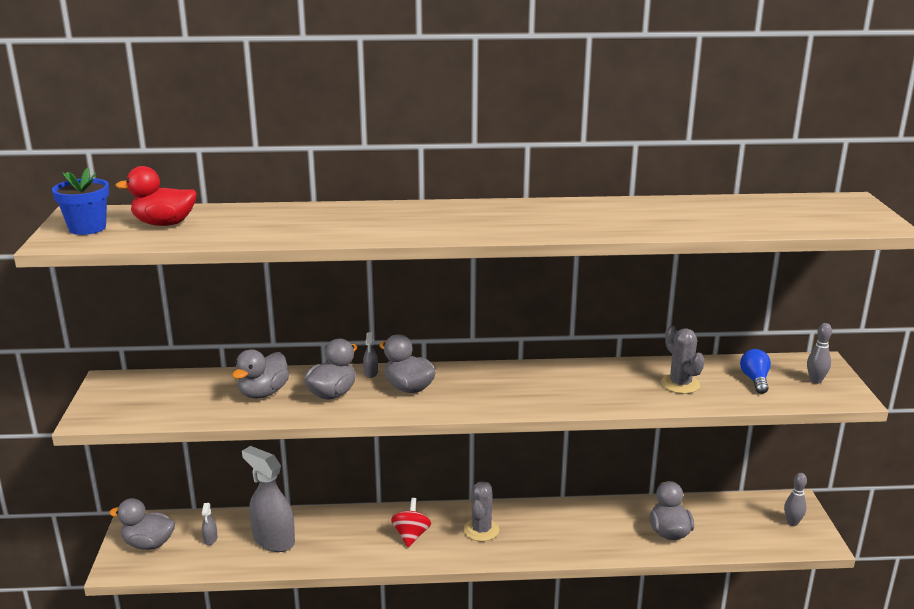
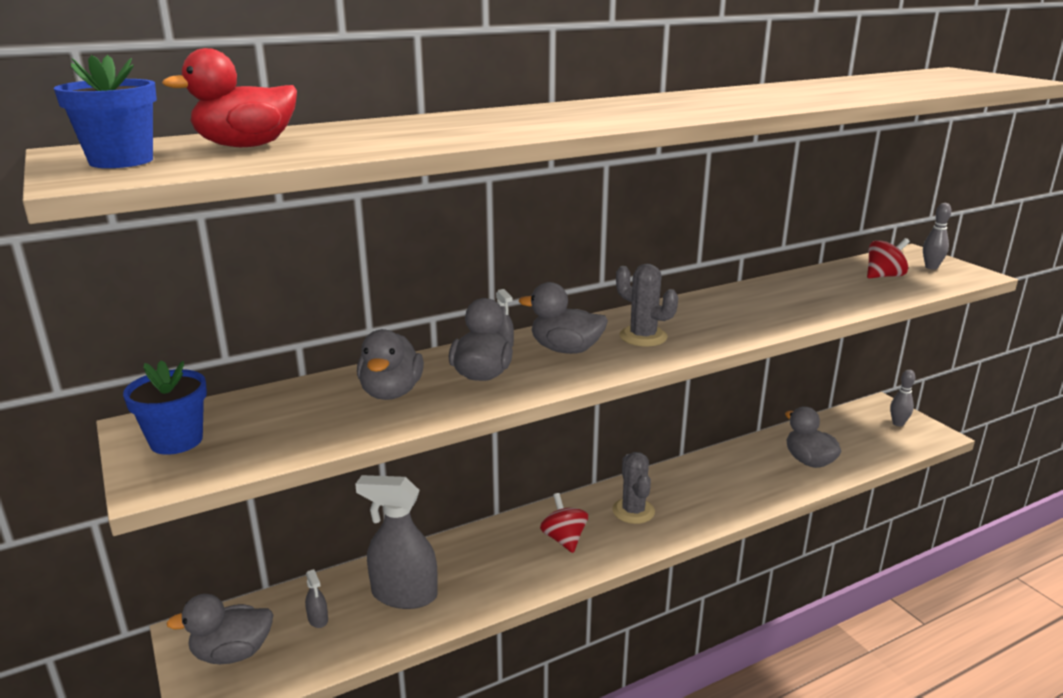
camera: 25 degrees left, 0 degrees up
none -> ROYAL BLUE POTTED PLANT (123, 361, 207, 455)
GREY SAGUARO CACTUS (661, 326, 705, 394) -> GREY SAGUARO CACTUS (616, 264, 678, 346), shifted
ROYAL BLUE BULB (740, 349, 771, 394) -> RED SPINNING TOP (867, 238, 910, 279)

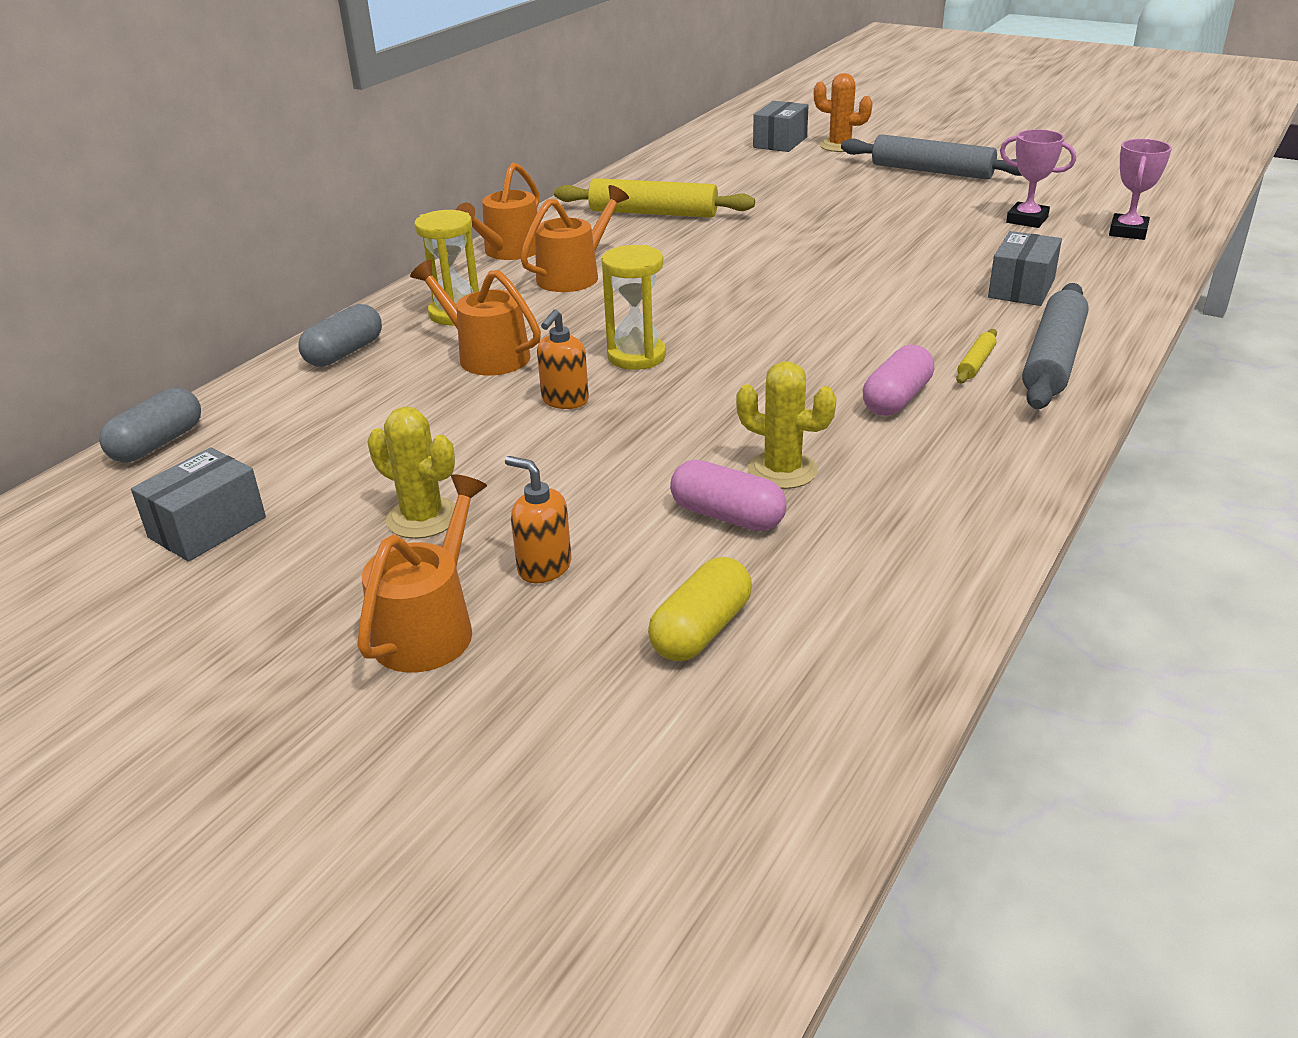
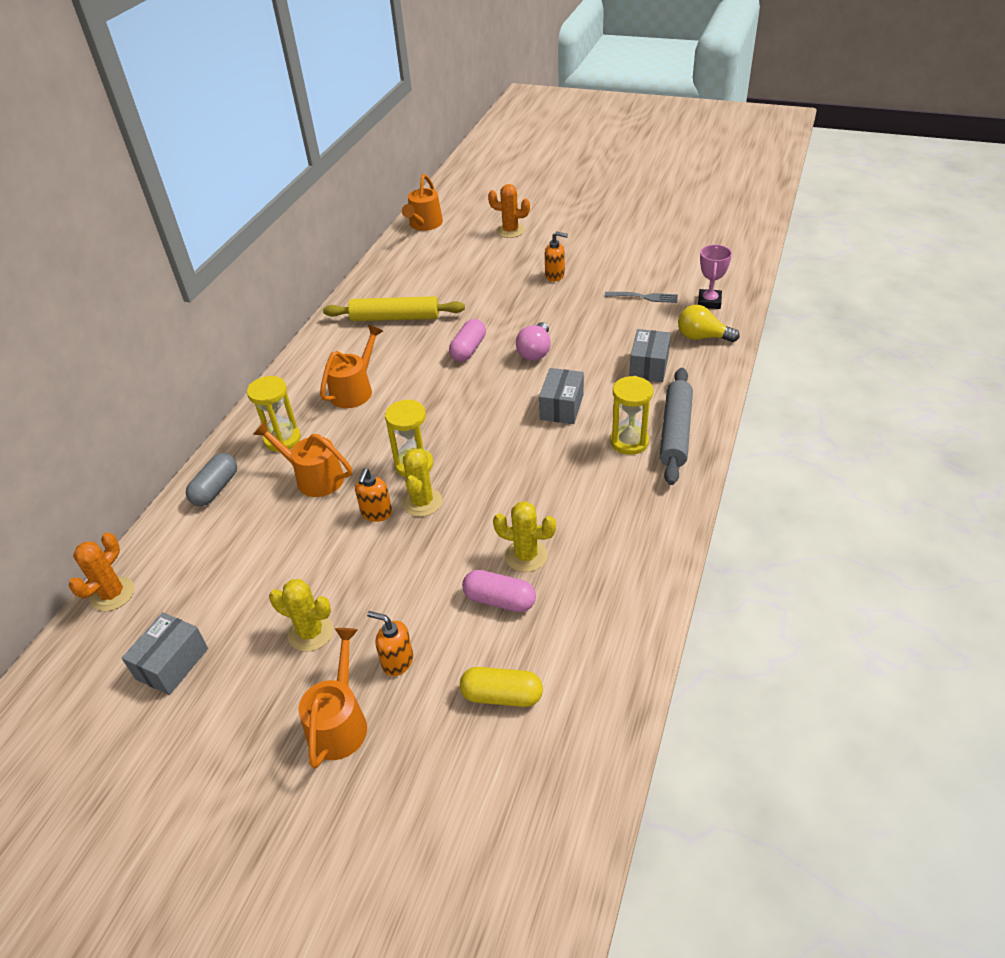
camera: 10 degrees left, 10 degrees up
GREY PILL SHAPE (99, 388, 201, 463) -> ORANGE-COLOURED SAGUARO CACTUS (69, 532, 134, 611)
ORANGE-COLOURED WATERING CAN (456, 163, 539, 260) -> ORANGE-COLOURED WATERING CAN (402, 174, 443, 231), shifted
none -> YELLOW SAGUARO CACTUS (402, 448, 442, 517)
ROSY PILL SHAPE (863, 345, 934, 416) -> ROSY PILL SHAPE (449, 319, 486, 362), shifted
YELLOW PILL SHAPE (648, 557, 752, 661) -> YELLOW PILL SHAPE (460, 667, 543, 707), 75 degrees clockwise
none -> ROSY BULB (516, 322, 551, 360)
GREY PARCEL (753, 101, 809, 152) -> GREY PARCEL (539, 368, 584, 424), shifted
none -> ORANGE-COLOURED PUMP BOTTLE (545, 231, 568, 282)
ROSY AWARD CUP (1000, 129, 1076, 228) -> GREY DINNER FORK (605, 292, 678, 303)
YELLOW ROLLING PIN (956, 329, 997, 383) -> YELLOW HOURGLASS (610, 376, 653, 455)
none -> YELLOW BULB (678, 305, 740, 342)
GREY ROLLING PIN (841, 134, 1022, 180) -> none

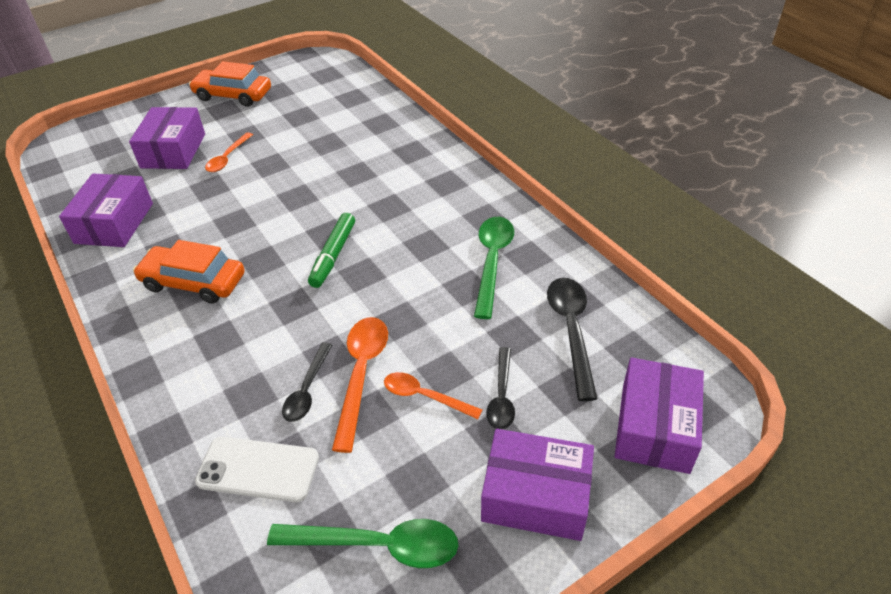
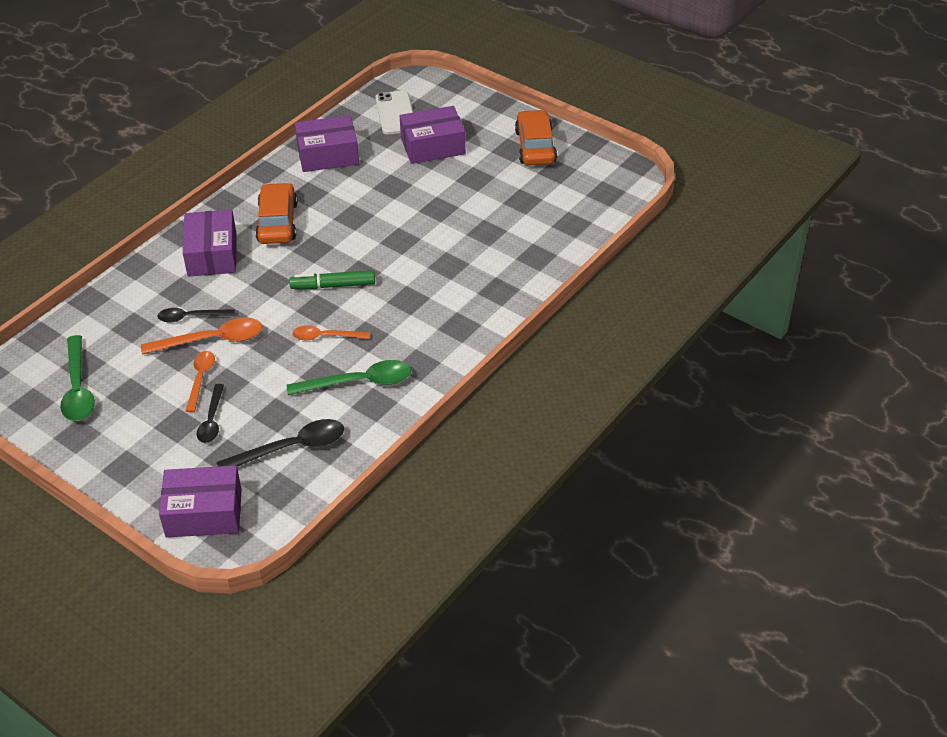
camera: 70 degrees right, 0 degrees up
ROYAL PURPLE PARCEL (481, 429, 594, 541) -> ROYAL PURPLE PARCEL (183, 209, 236, 277), shifted
EBONY TEASPOON (486, 347, 515, 429) -> EBONY TEASPOON (197, 384, 224, 443), 75 degrees counterclockwise
ORANGE-COLOURED TEASPOON (205, 132, 253, 172) -> ORANGE-COLOURED TEASPOON (292, 325, 370, 341), shifted
SNOW-WHITE PHONE (195, 436, 319, 502) -> SNOW-WHITE PHONE (375, 91, 413, 135), shifted

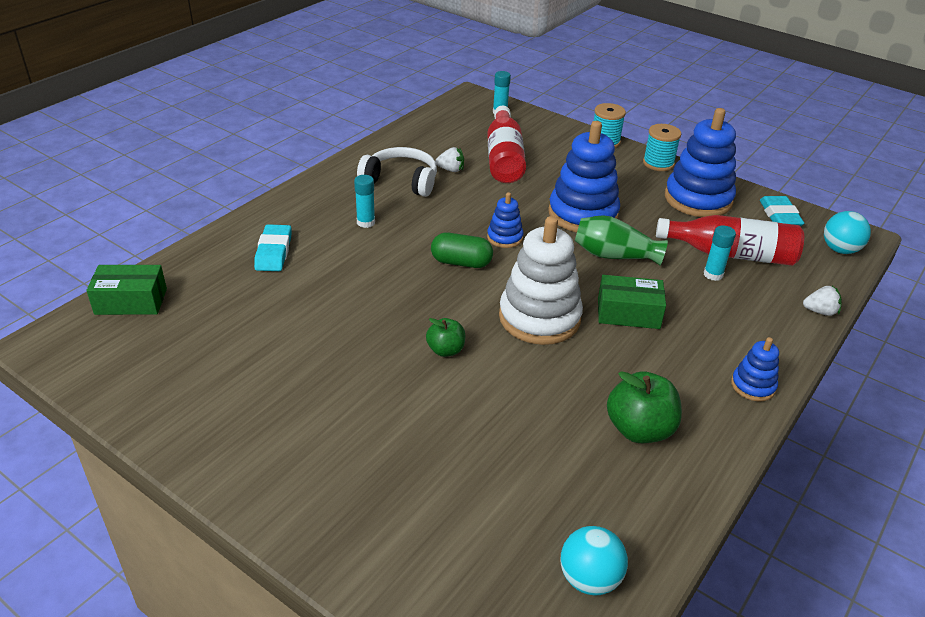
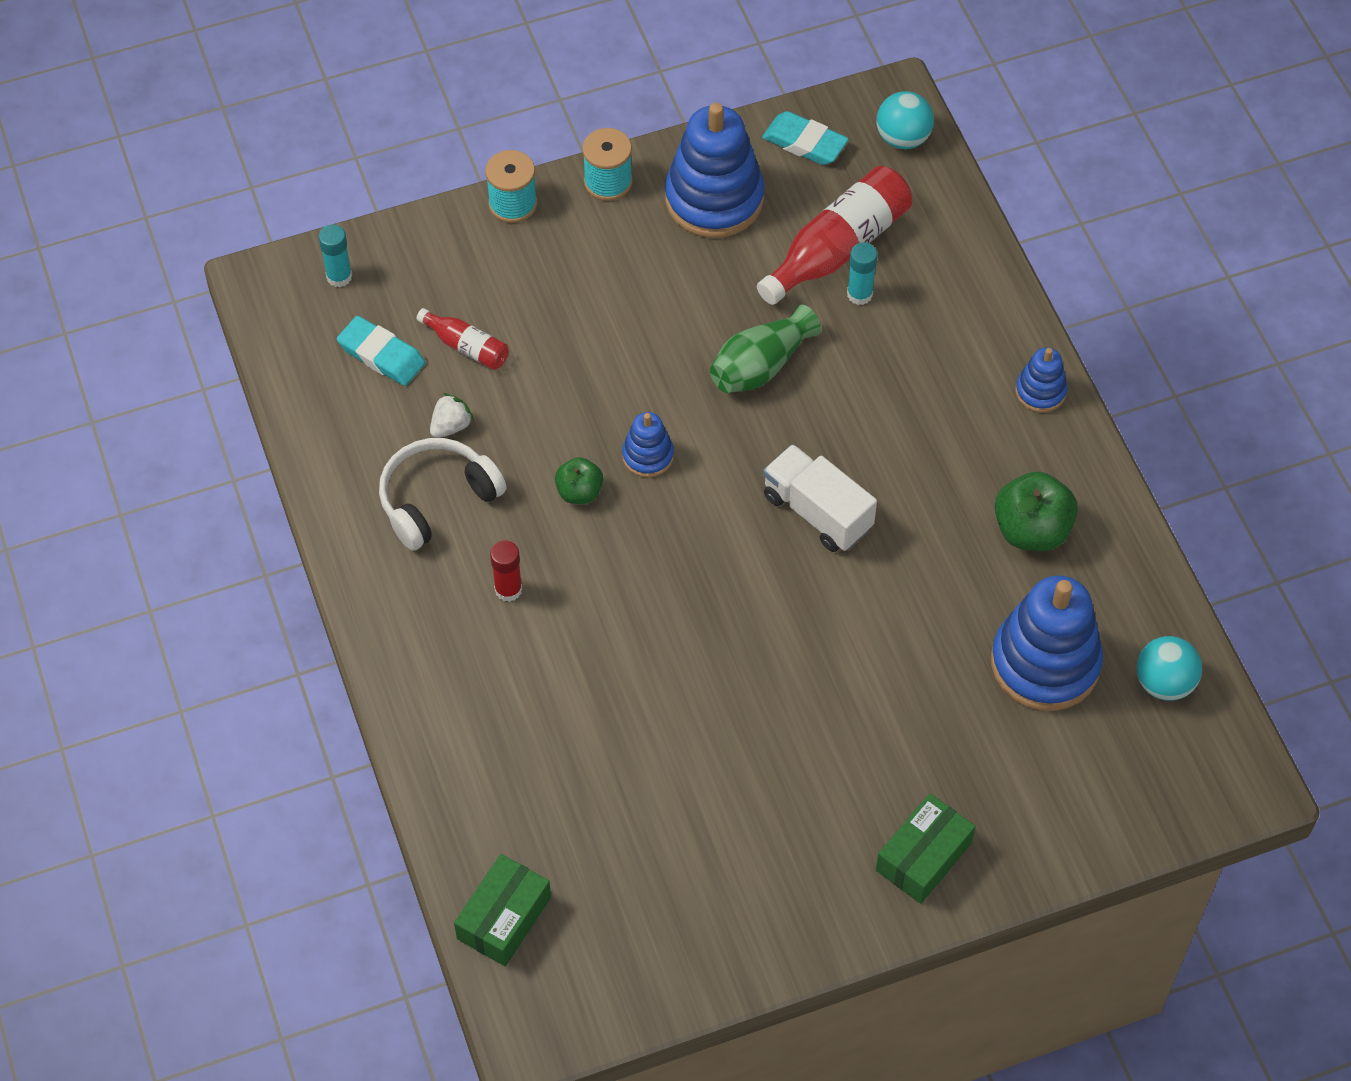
camera: 55 degrees left, 20 degrees up
AQUA GUM ERASER (254, 224, 292, 271) -> AQUA GUM ERASER (337, 316, 426, 386), shifted
RED FLASK (487, 106, 526, 183) -> RED FLASK (416, 308, 509, 370), x0.52
AQUA GLUE STICK (354, 175, 375, 228) -> RED GLUE STICK (490, 540, 522, 602)
EMERALD APPLE (426, 318, 465, 357) -> EMERALD APPLE (555, 457, 603, 504), shifted
SNOW-WHITE STACKING TOY (499, 216, 583, 345) -> SNOW-WHITE TRUCK (763, 444, 877, 552)
EMERALD PARCEL (598, 275, 666, 329) -> EMERALD PARCEL (876, 793, 976, 904), shifted
ROYAL BLUE STACKING TOY (548, 121, 620, 232) -> ROYAL BLUE STACKING TOY (991, 575, 1103, 711), shifted
EMERALD PILL SHAPE (431, 233, 493, 268) -> none
SNOW-WHITE BERRY (803, 286, 842, 316) -> none

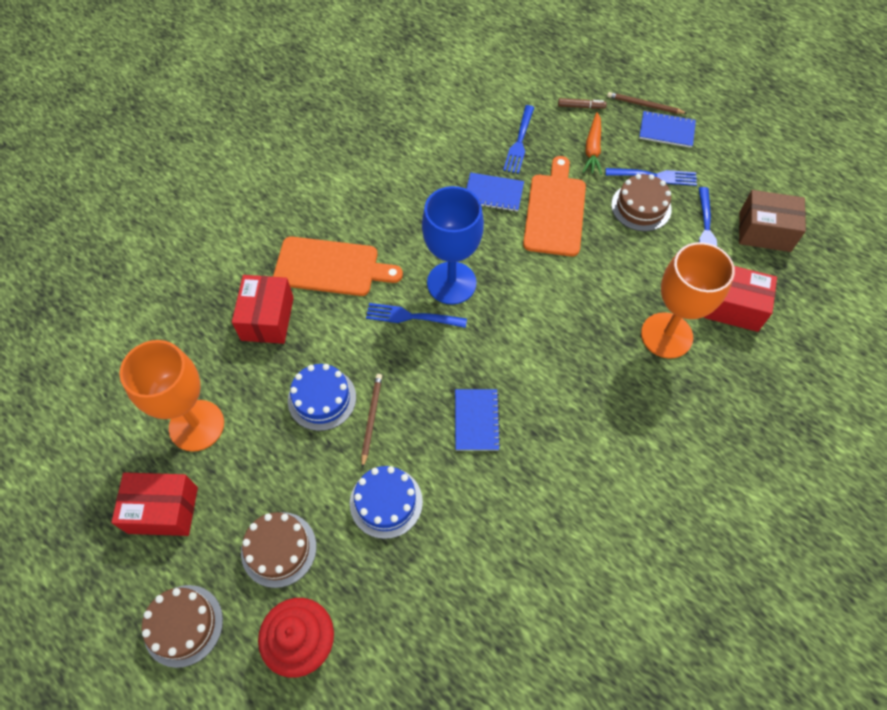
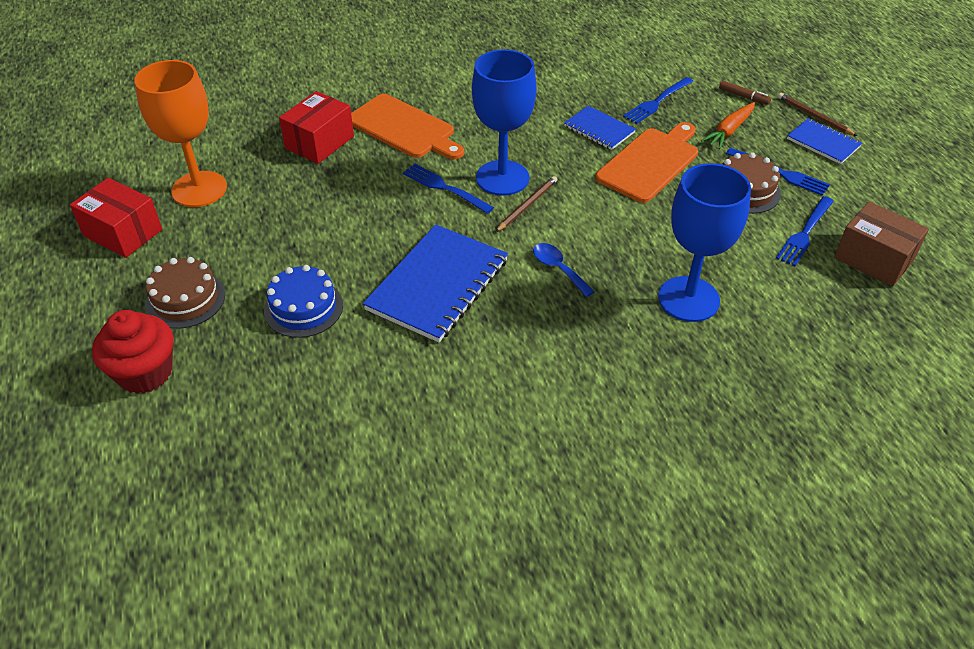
camera: 30 degrees right, 15 degrees down
ROYAL BLUE NOTEPAD (455, 389, 501, 451) -> ROYAL BLUE NOTEPAD (363, 225, 508, 342), x1.85
DARK BROWN LEAD PENCIL (361, 374, 382, 468) -> DARK BROWN LEAD PENCIL (495, 176, 557, 232), shifted
none -> ROYAL BLUE TEASPOON (533, 243, 595, 297)
ORANGE-COLOURED CHALICE (641, 242, 735, 359) -> ROYAL BLUE CHALICE (658, 163, 751, 322)
DARK BROWN LAYER CAKE (142, 585, 223, 668) -> none
ROYAL BLUE LAYER CAKE (288, 364, 356, 431) -> none
RED PARCEL (704, 266, 777, 332) -> none

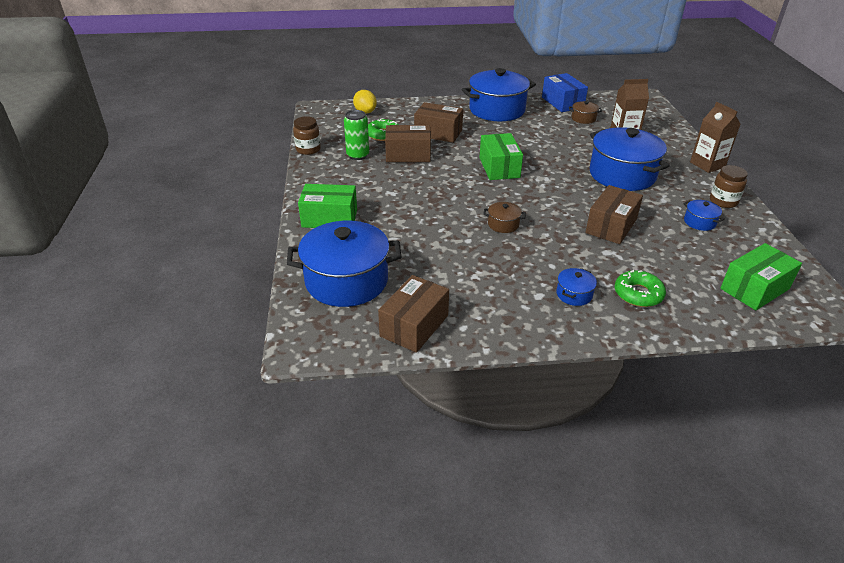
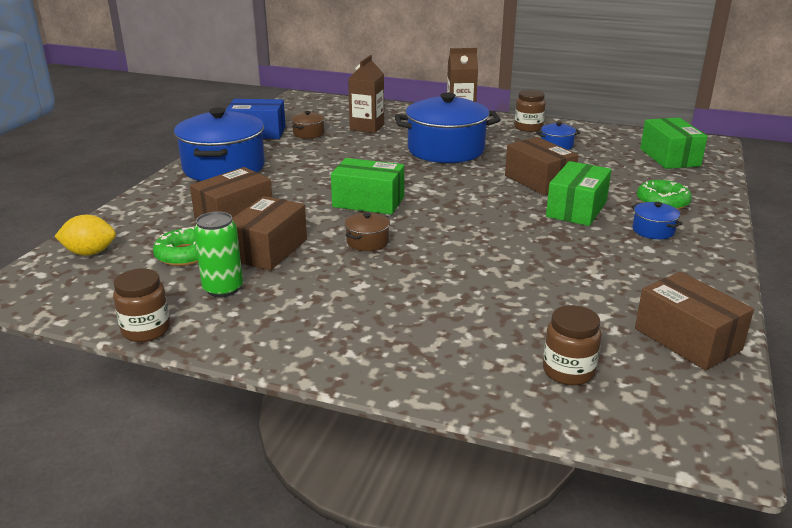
camera: 65 degrees left, 10 degrees down
DARK BROWN STOCKPOT (483, 202, 526, 233) -> DARK BROWN STOCKPOT (345, 212, 390, 251), shifted
ROYAL BLUE STOCKPOT (287, 221, 401, 307) -> DARK BROWN PRESERVE JAR (543, 305, 602, 386)
EMERALD PARCEL (298, 184, 357, 228) -> EMERALD PARCEL (546, 161, 611, 226), shifted

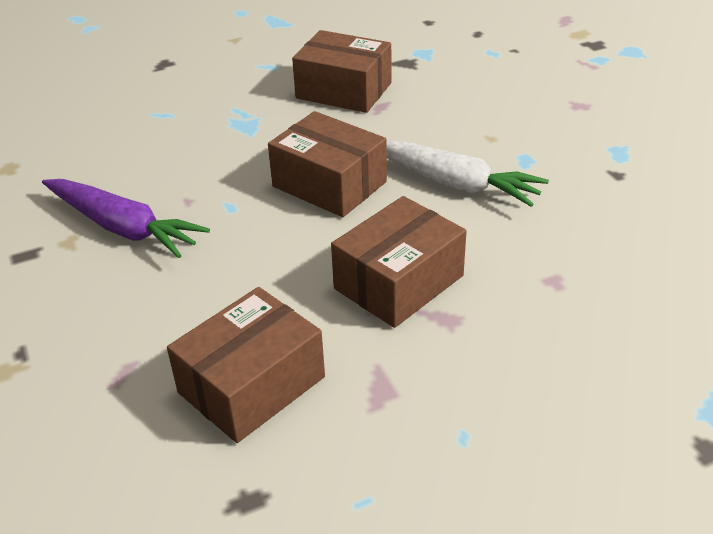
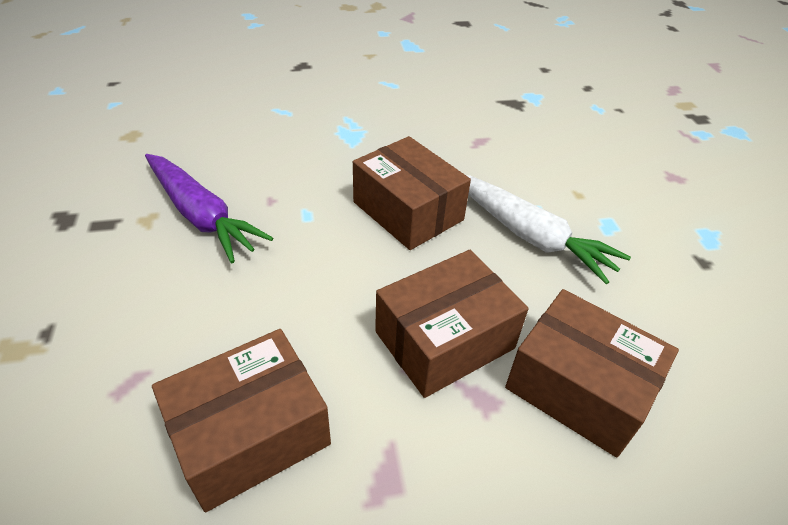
camera: 10 degrees right, 5 degrees up
DARK BROWN PARCEL (292, 30, 391, 113) -> DARK BROWN PARCEL (505, 289, 679, 457), shifted

